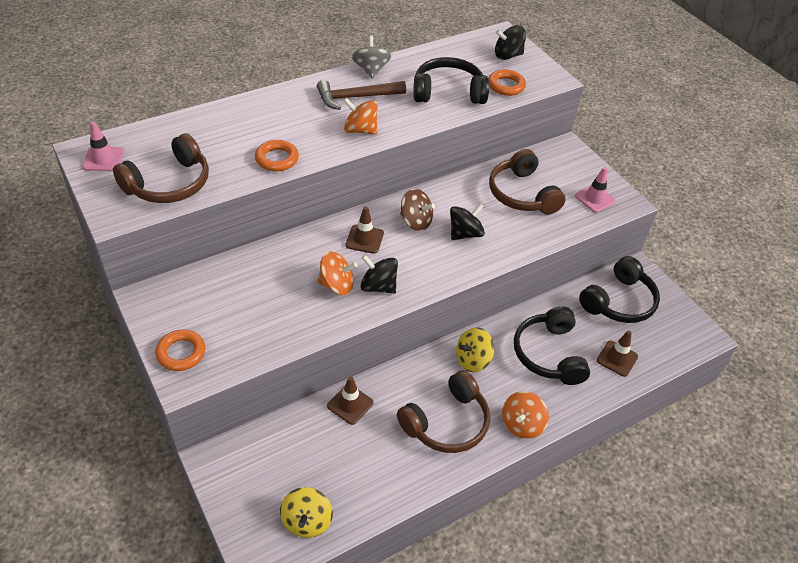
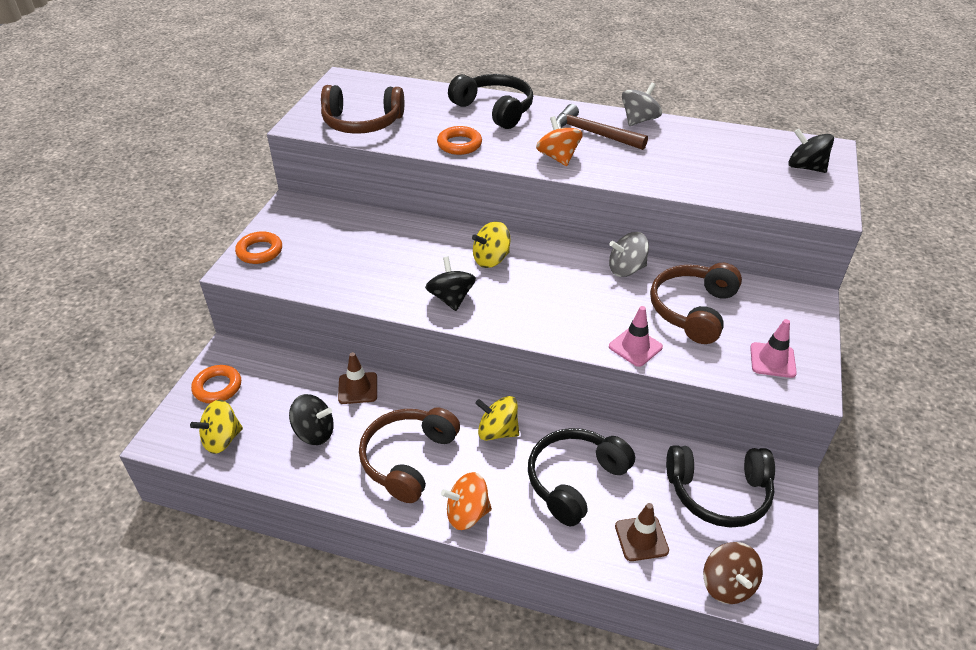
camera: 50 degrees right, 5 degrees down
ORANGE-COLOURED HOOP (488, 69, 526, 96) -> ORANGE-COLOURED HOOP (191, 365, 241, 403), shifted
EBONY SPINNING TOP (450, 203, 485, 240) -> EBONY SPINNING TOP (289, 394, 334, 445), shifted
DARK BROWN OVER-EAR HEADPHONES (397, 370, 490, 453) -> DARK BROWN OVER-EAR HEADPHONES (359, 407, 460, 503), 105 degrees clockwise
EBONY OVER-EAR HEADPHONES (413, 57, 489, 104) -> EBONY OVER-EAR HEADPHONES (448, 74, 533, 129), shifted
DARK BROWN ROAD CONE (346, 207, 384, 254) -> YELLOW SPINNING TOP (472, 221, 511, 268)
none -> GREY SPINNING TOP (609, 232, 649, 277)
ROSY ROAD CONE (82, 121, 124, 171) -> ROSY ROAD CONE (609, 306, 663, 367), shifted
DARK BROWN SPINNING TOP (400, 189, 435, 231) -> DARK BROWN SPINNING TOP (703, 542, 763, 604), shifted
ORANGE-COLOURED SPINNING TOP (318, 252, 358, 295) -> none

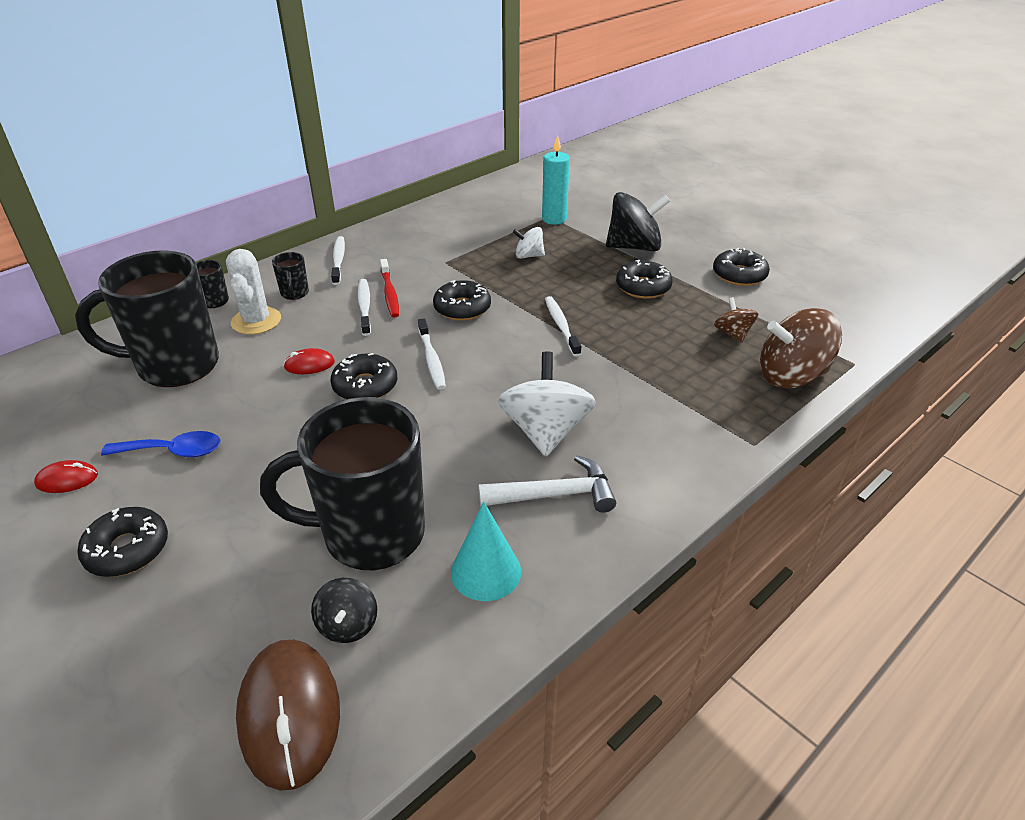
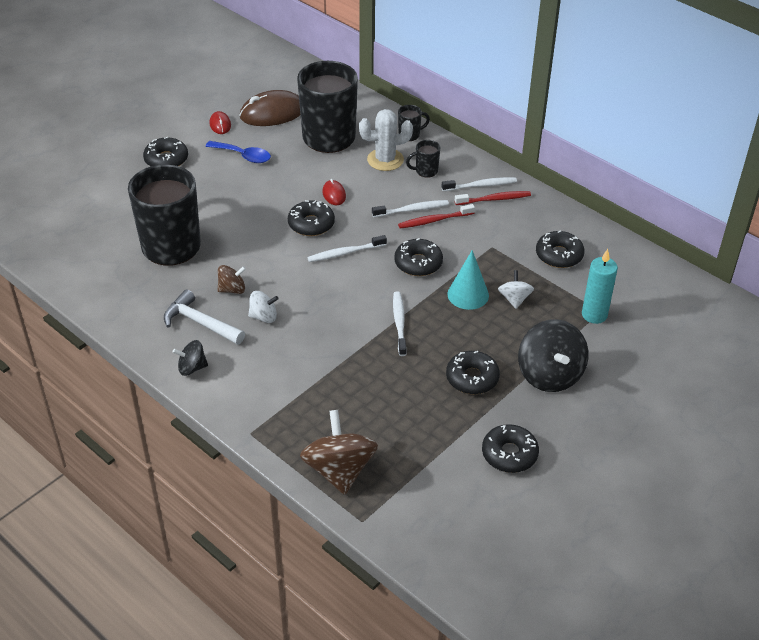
camera: 85 degrees right, 5 degrees up
SNOW-WHITE CARPENTER'S HAMMER (478, 455, 616, 513) -> SNOW-WHITE CARPENTER'S HAMMER (164, 289, 245, 345), 135 degrees clockwise
EBONY SPINNING TOP (311, 578, 377, 643) -> EBONY SPINNING TOP (172, 340, 208, 376), shifted
ROYAL BLUE TEASPOON (101, 431, 220, 457) -> ROYAL BLUE TEASPOON (205, 141, 271, 163), 60 degrees counterclockwise
DARK BROWN SPINNING TOP (714, 297, 758, 343) -> DARK BROWN SPINNING TOP (218, 265, 246, 294), shifted
DARK BROWN MOUSE (236, 640, 340, 791) -> DARK BROWN MOUSE (239, 90, 300, 126), shifted
SNOW-WHITE SPINNING TOP (498, 352, 596, 457) -> SNOW-WHITE SPINNING TOP (248, 291, 279, 323), x0.53
SNOW-WHITE DENTAL BRUSH (545, 296, 581, 356) -> SNOW-WHITE DENTAL BRUSH (393, 291, 407, 356), 75 degrees counterclockwise
AQUA CONE SHAPE (451, 502, 521, 601) -> AQUA CONE SHAPE (447, 250, 489, 310), shifted
none -> RED DENTAL BRUSH (455, 191, 531, 205)
none -> EBONY DONUT (536, 230, 584, 268)

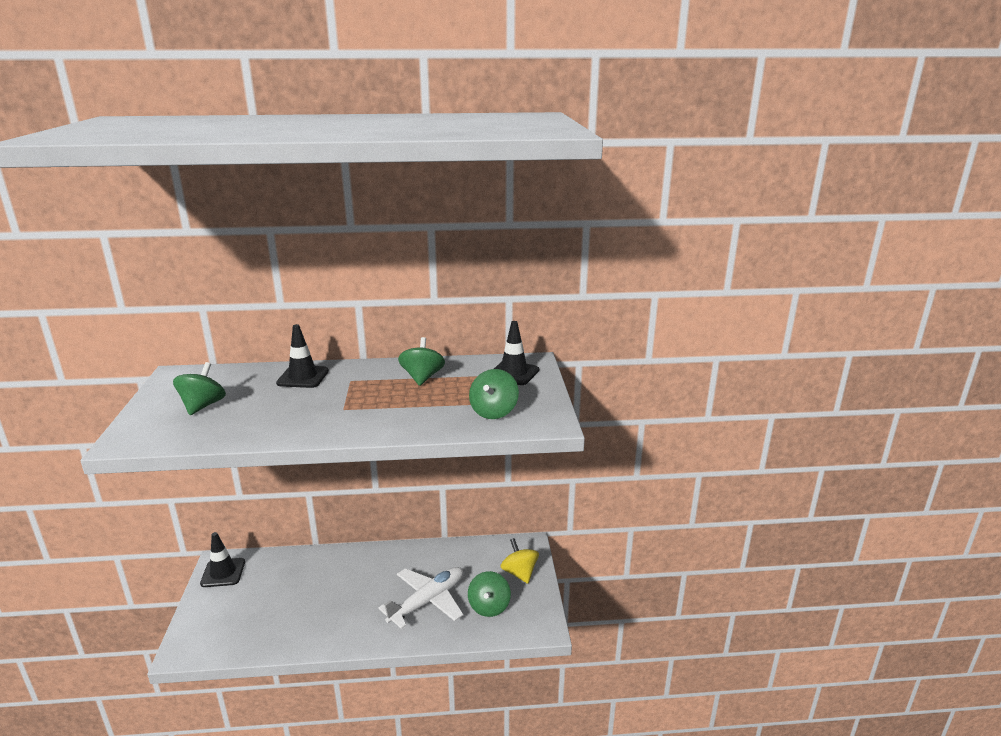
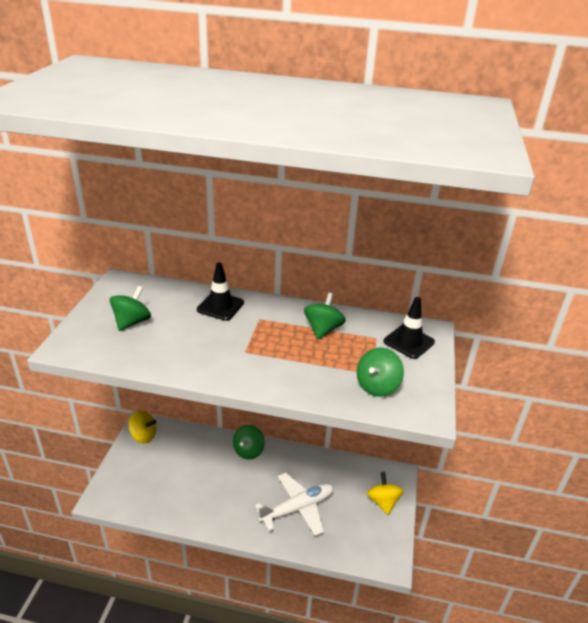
camera: 15 degrees right, 10 degrees up
EBONY ROAD CONE (200, 532, 245, 587) -> YELLOW SPINNING TOP (128, 411, 156, 443)
EMERALD SPINNING TOP (468, 571, 511, 617) -> EMERALD SPINNING TOP (233, 425, 265, 460), shifted

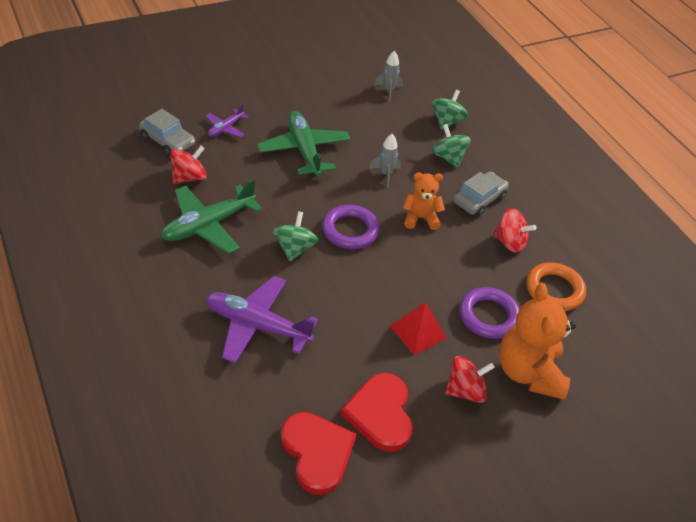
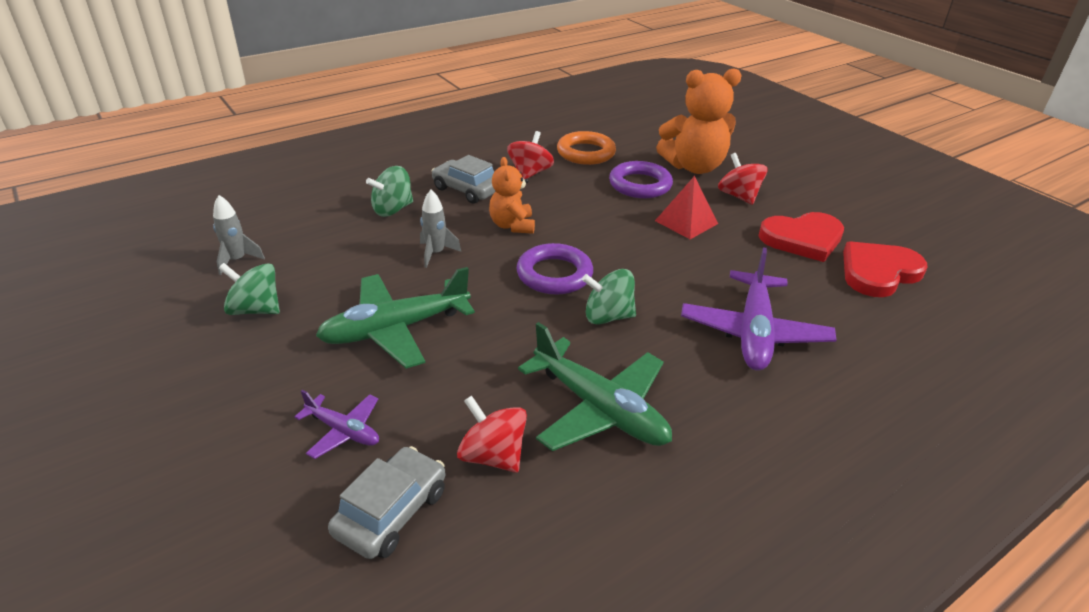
camera: 95 degrees left, 10 degrees down
EMERALD SPINNING TOP (432, 90, 468, 130) -> EMERALD SPINNING TOP (219, 263, 280, 315), shifted

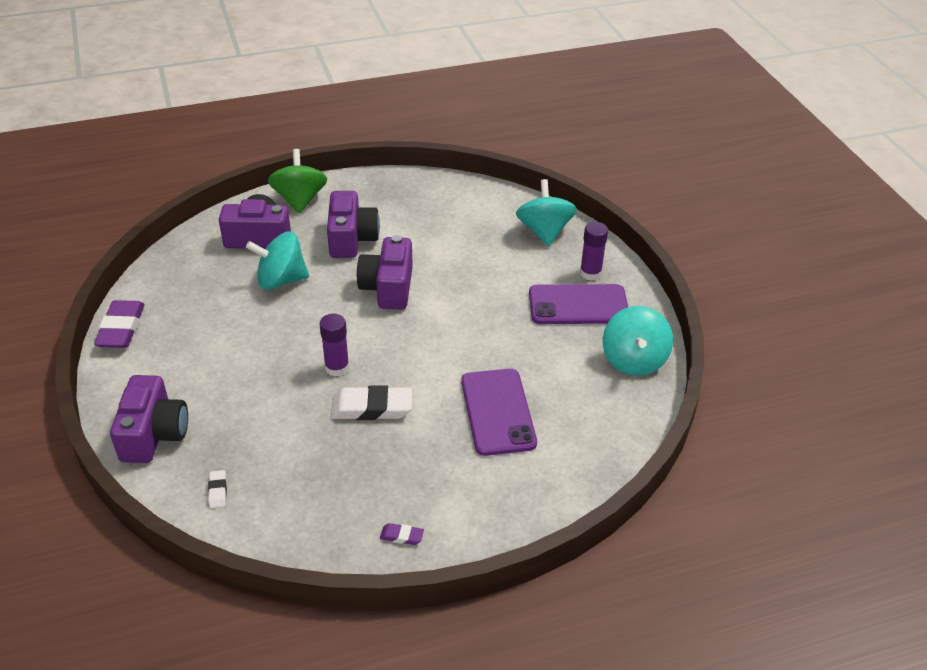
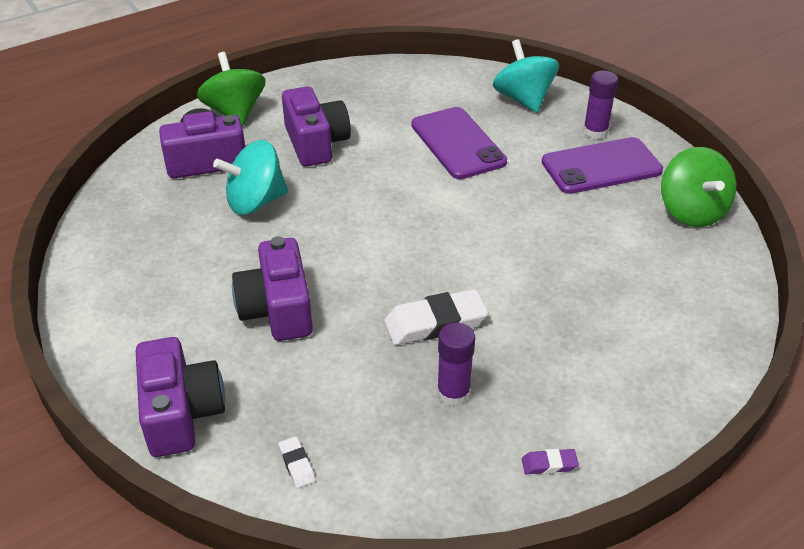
camera: 15 degrees left, 0 degrees up
ROYAL PURPLE CAMERA (357, 235, 413, 310) -> ROYAL PURPLE CAMERA (232, 236, 313, 341), shifted
ROYAL PURPLE PHONE (461, 369, 537, 456) -> ROYAL PURPLE PHONE (411, 107, 507, 179), shifted
ROYAL PURPLE GLUE STICK (319, 314, 349, 377) -> ROYAL PURPLE GLUE STICK (437, 323, 475, 407), shifted
AQUA SPINNING TOP (603, 306, 673, 376) -> EMERALD SPINNING TOP (661, 147, 736, 227)
ROYAL PURPLE GUM ERASER (94, 300, 145, 348) -> none

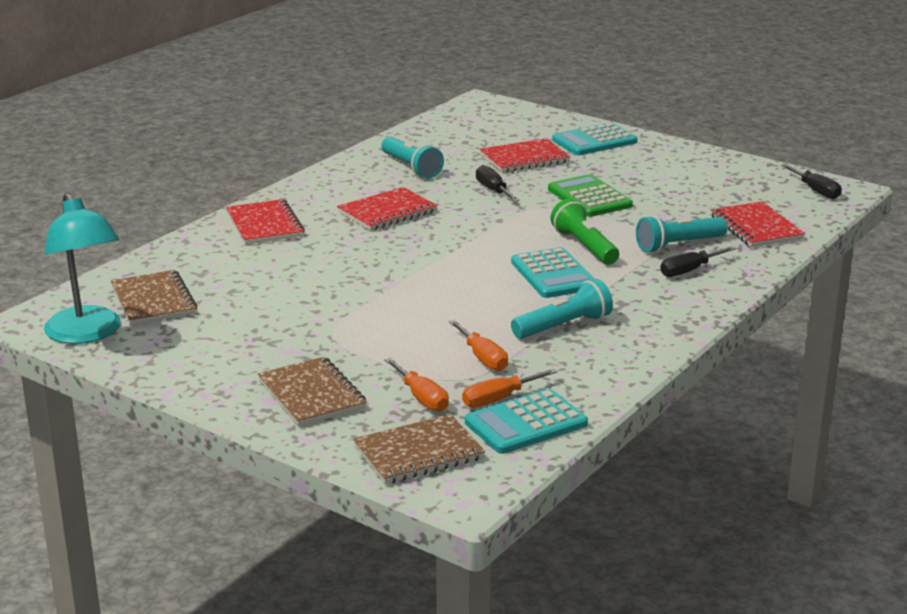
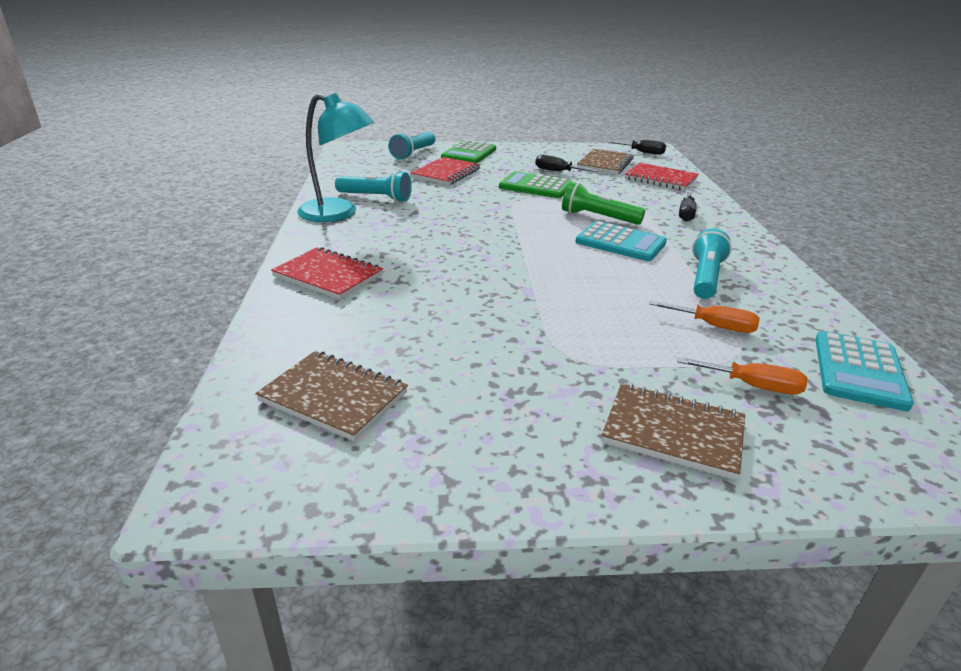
camera: 40 degrees left, 5 degrees up
AQUA READING LAMP (44, 193, 121, 344) -> AQUA READING LAMP (297, 93, 374, 222), shifted
AQUA FLASHLIGHT (636, 215, 728, 253) -> AQUA FLASHLIGHT (389, 132, 435, 159), shifted
AQUA CALCULATOR (552, 123, 637, 155) -> EMERALD CALCULATOR (441, 140, 496, 163)
EBONY FLAT SCREWDRIVER (476, 165, 520, 202) -> EBONY FLAT SCREWDRIVER (535, 155, 598, 172), shifted
DARK BROWN NOTEPAD (353, 414, 485, 484) -> DARK BROWN NOTEPAD (577, 149, 634, 174), shifted
RED NOTEPAD (337, 187, 437, 231) -> none
ORANGE-COLOURED FLAT SCREWDRIVER (462, 368, 557, 408) -> none

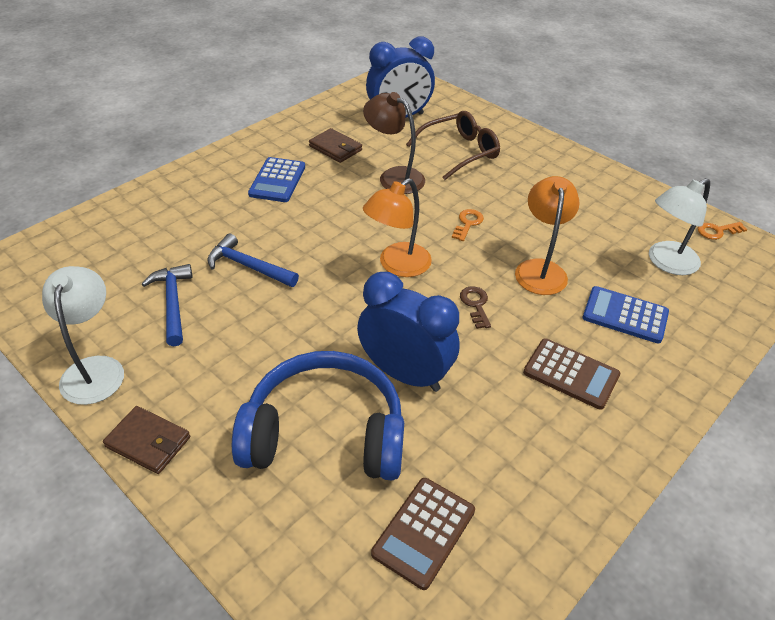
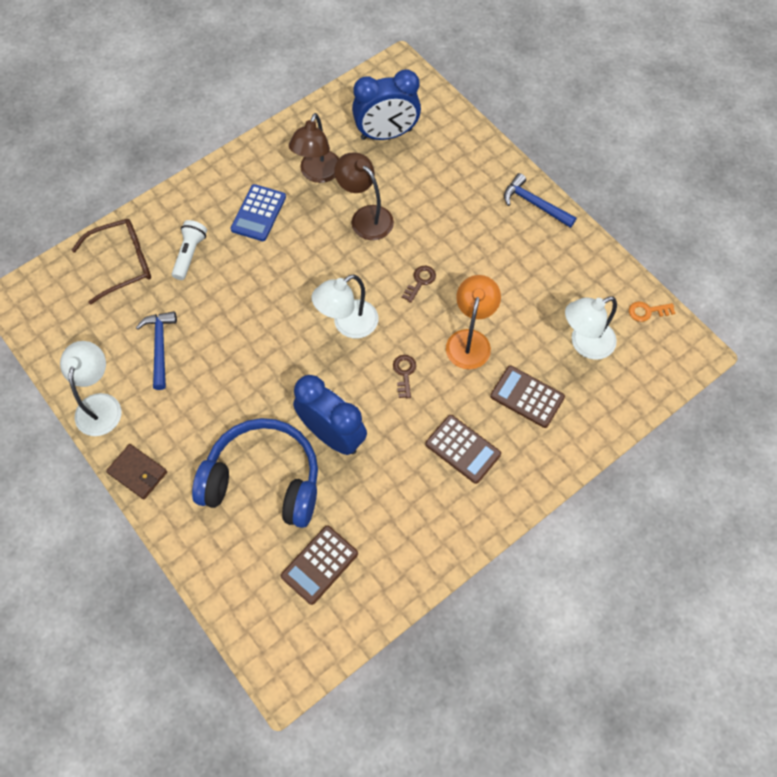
camera: 10 degrees right, 20 degrees up
DARK BROWN GLASSES (406, 111, 500, 180) -> DARK BROWN GLASSES (72, 219, 151, 305), shifted
none -> SNOW-WHITE FLASHLIGHT (172, 220, 207, 280)
DARK BROWN BILLFOLD (309, 128, 362, 163) -> DARK BROWN READING LAMP (289, 113, 339, 183)
ORANGE-COLOURED READING LAMP (363, 178, 432, 277) -> SNOW-WHITE READING LAMP (311, 274, 378, 338)
ORANGE-COLOURED KEY (452, 209, 484, 241) -> DARK BROWN KEY (402, 266, 436, 303)
ROYAL BLUE CALCULATOR (583, 286, 669, 344) -> DARK BROWN CALCULATOR (490, 366, 565, 428)
ROYAL BLUE CARPENTER'S HAMMER (207, 233, 299, 287) -> ROYAL BLUE CARPENTER'S HAMMER (504, 173, 577, 228), shifted

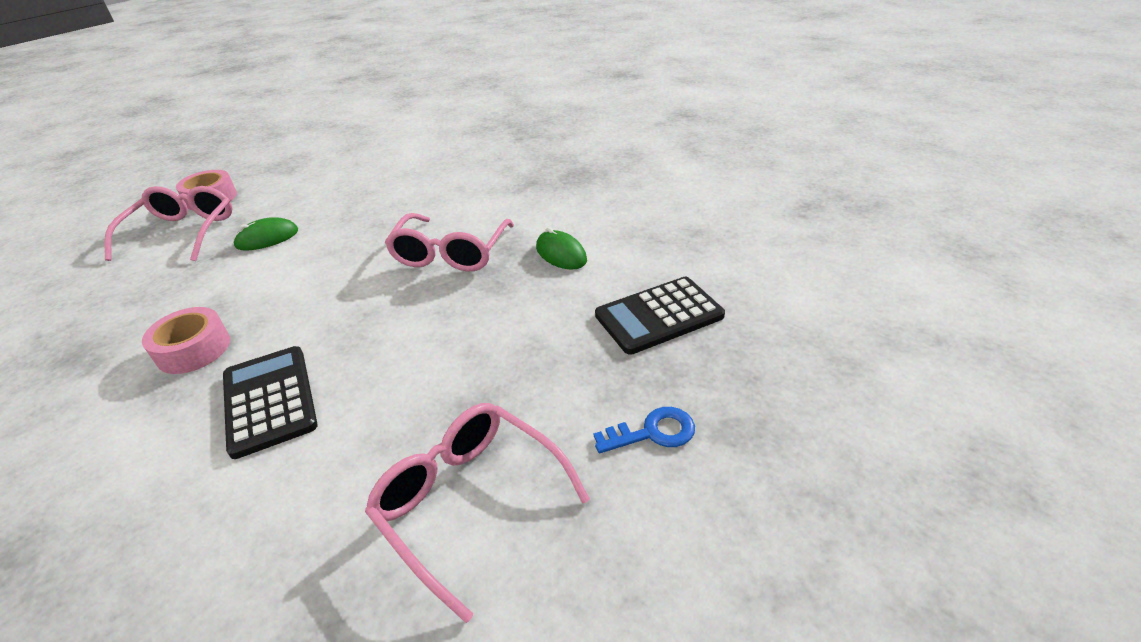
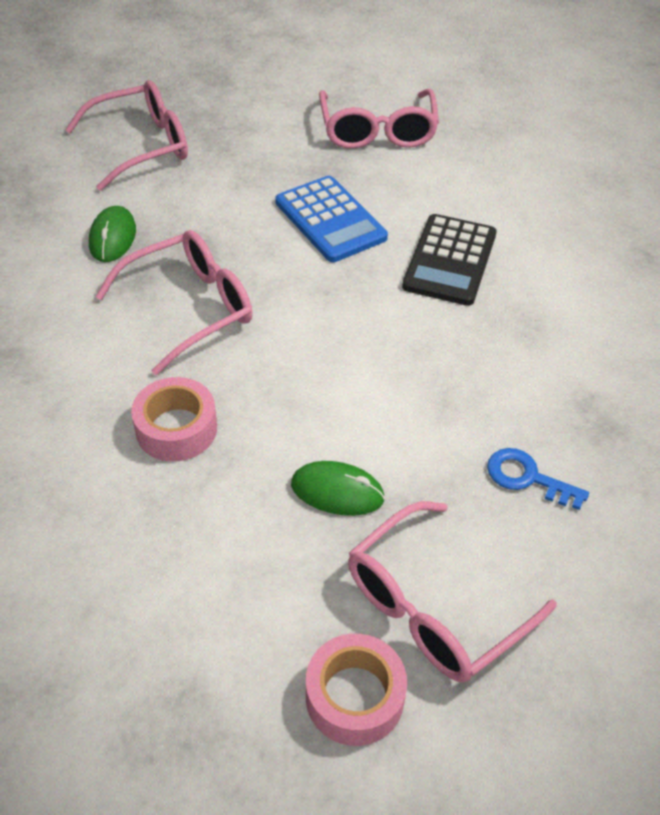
camera: 140 degrees left, 10 degrees up
EBONY CALCULATOR (595, 277, 725, 355) -> ROSY GLASSES (65, 80, 188, 191)
ROSY ROLL OF TAPE (142, 307, 230, 374) -> ROSY ROLL OF TAPE (131, 377, 217, 462), shifted
none -> ROYAL BLUE CALCULATOR (275, 176, 388, 262)
ROYAL BLUE KEY (594, 407, 695, 453) -> ROYAL BLUE KEY (487, 448, 589, 510), shifted

